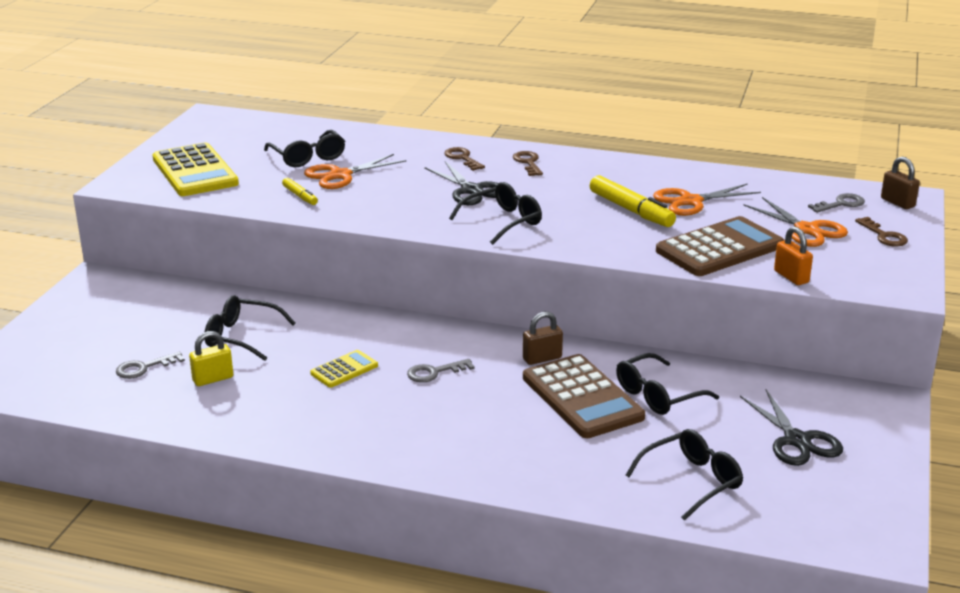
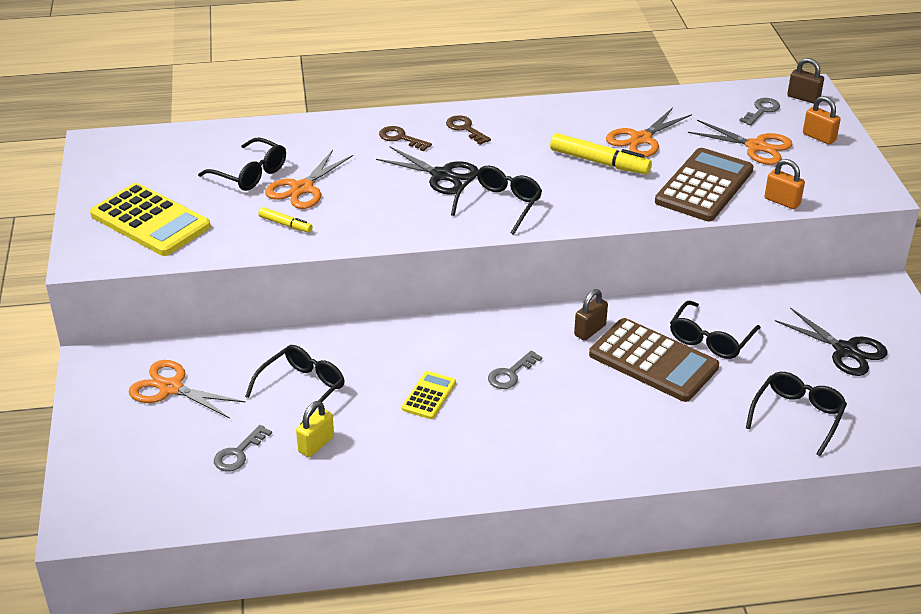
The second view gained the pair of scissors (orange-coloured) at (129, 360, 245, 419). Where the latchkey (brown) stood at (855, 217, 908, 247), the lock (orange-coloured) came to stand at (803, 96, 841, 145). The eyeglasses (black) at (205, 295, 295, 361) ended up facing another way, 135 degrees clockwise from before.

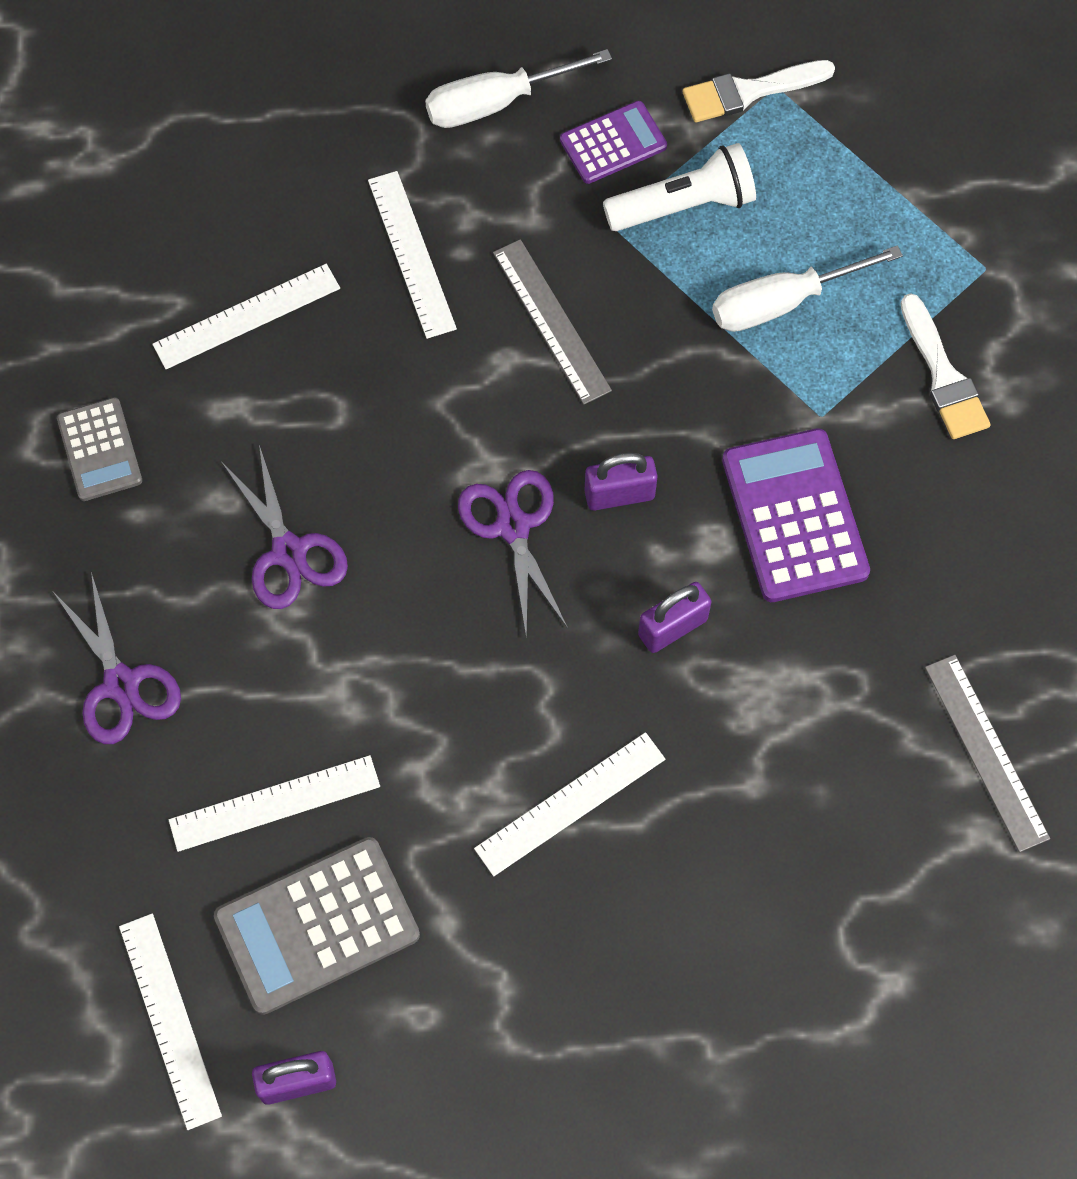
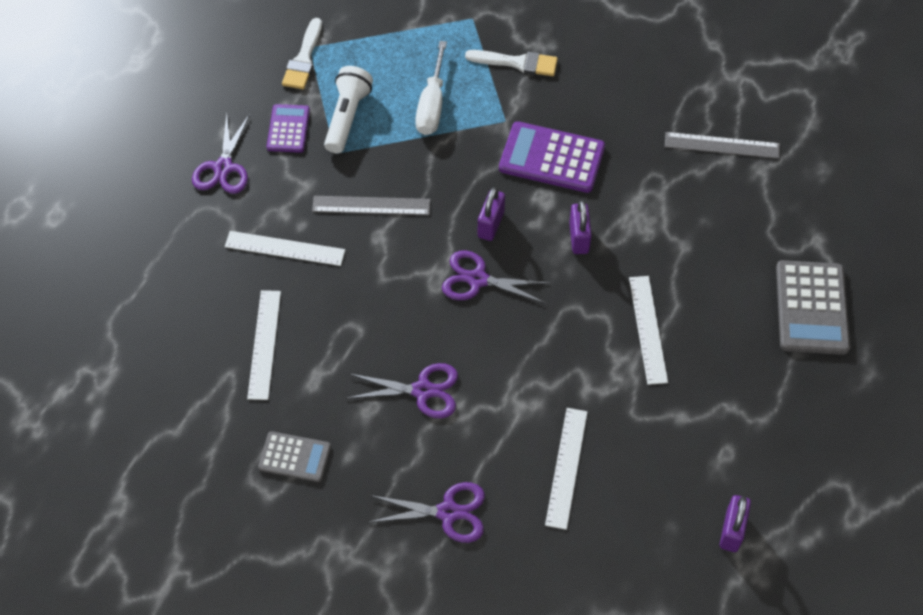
The second view lost the straightedge (white) at (119, 914, 222, 1130). The adding machine (grey) ended up elsewhere, having gone from (214, 837, 420, 1015) to (776, 260, 850, 355). Where the flat screwdriver (white) stood at (425, 49, 612, 128), the pair of scissors (royal purple) came to stand at (192, 114, 250, 194).

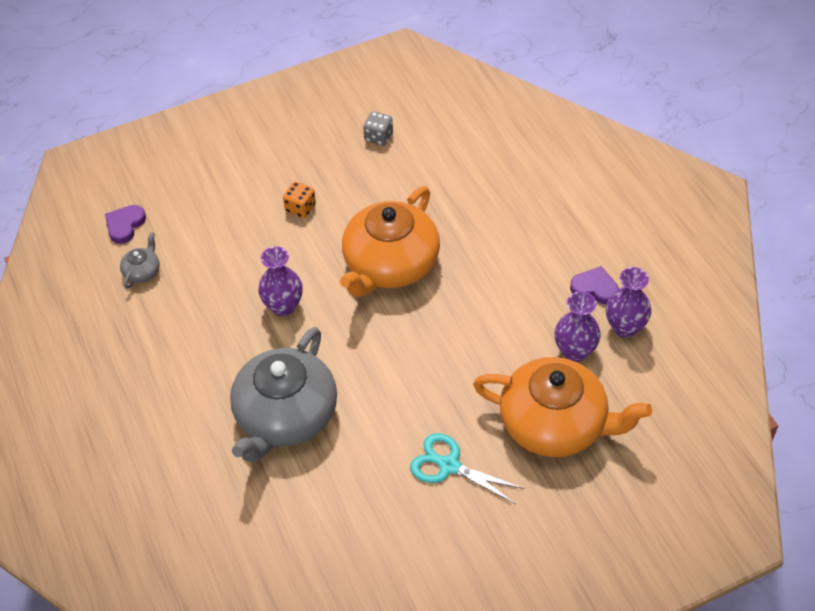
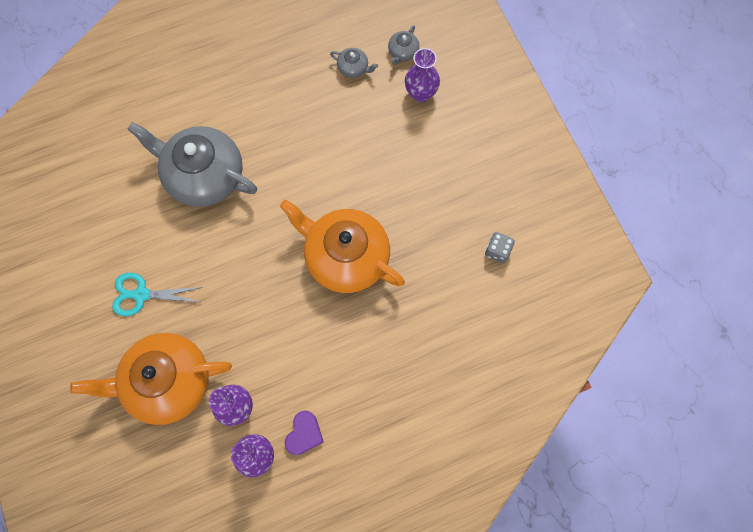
The second view lost the dice (orange-coloured) at (283, 182, 316, 218). The tall vase (royal purple) ended up elsewhere, having gone from (258, 246, 303, 316) to (405, 48, 440, 102). Where the heart shape (royal purple) stood at (105, 205, 146, 244), the tea pot (grey) came to stand at (388, 25, 419, 65). The pair of scissors (turquoise) at (410, 433, 524, 504) ended up facing another way, 120 degrees counterclockwise from before. The tea pot (orange-coloured) at (473, 357, 652, 457) ended up facing another way, 60 degrees clockwise from before.

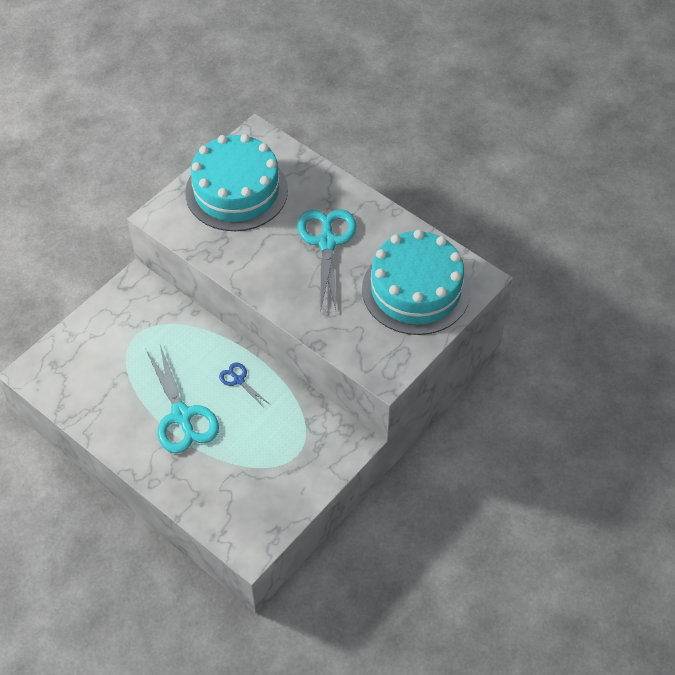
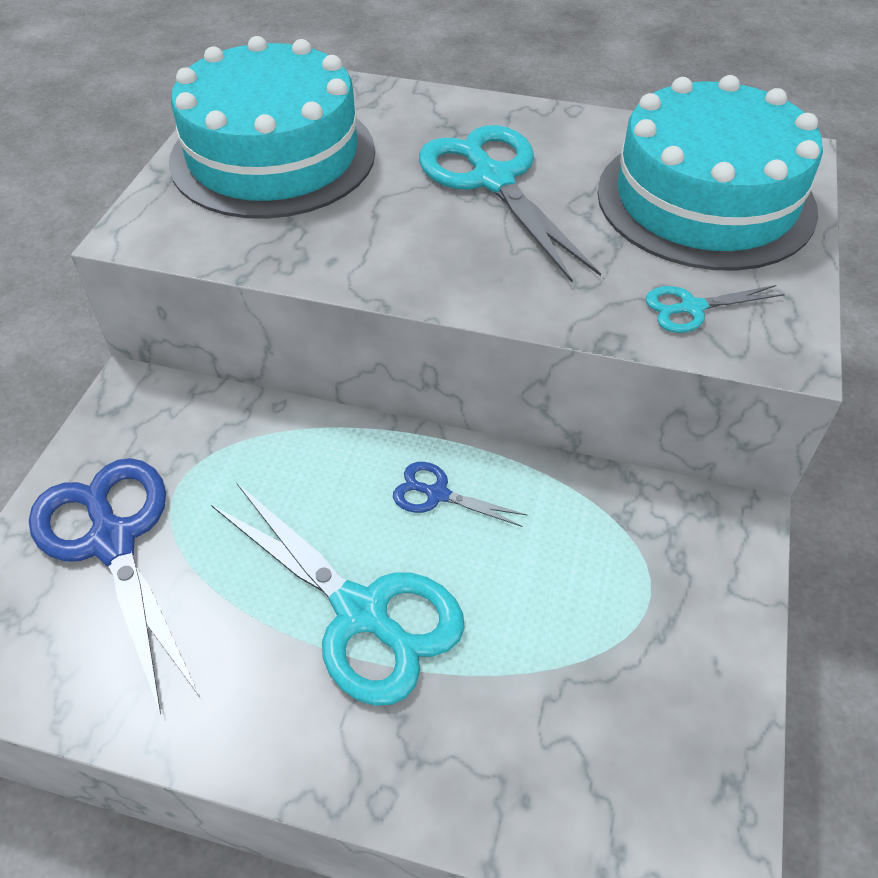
The second view gained the pair of scissors (royal blue) at (29, 458, 200, 714). The second view gained the pair of scissors (turquoise) at (646, 285, 785, 333).

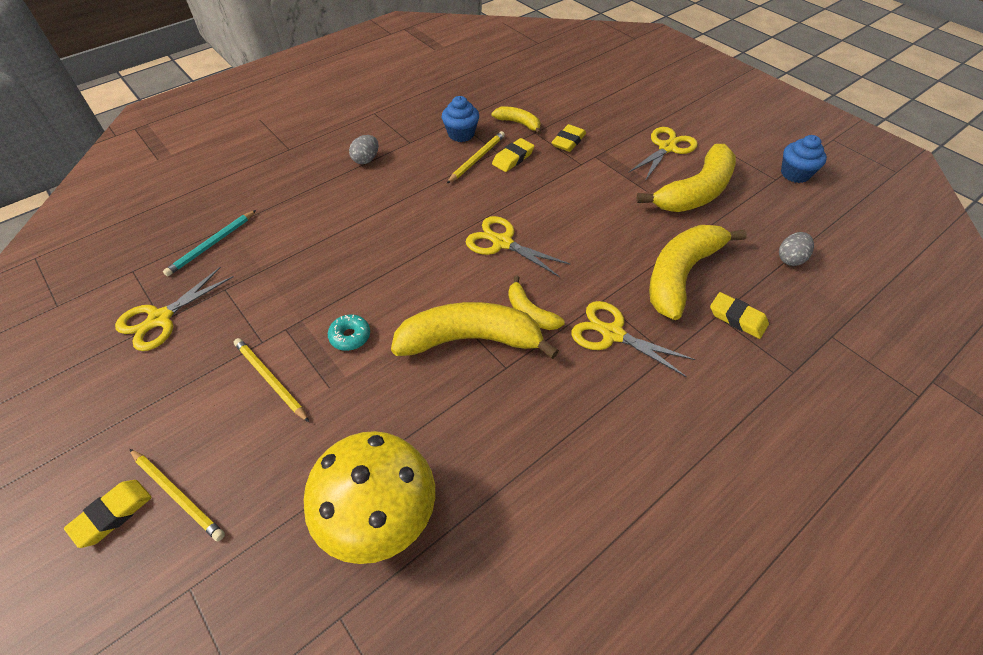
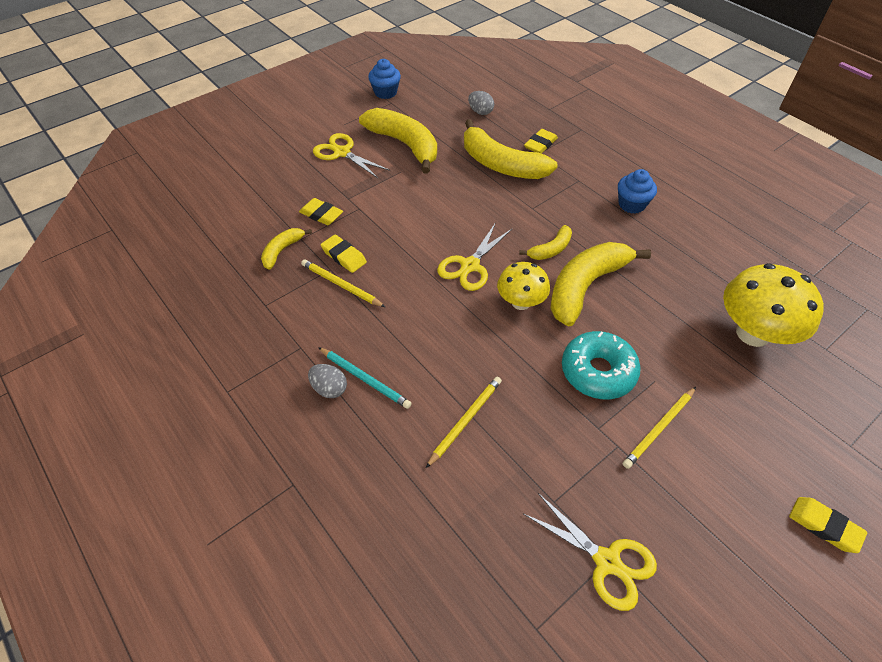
The second view lost the pair of scissors (yellow) at (571, 301, 695, 377). The second view gained the toadstool (yellow) at (497, 262, 550, 310). The wooden pencil (yellow) ended up elsewhere, having gone from (130, 449, 225, 541) to (426, 377, 502, 468). The wooden pencil (turquoise) ended up elsewhere, having gone from (163, 210, 256, 276) to (318, 347, 412, 409). The cupcake (royal blue) ended up elsewhere, having gone from (442, 96, 479, 142) to (618, 169, 657, 214). The banana (yellow) at (391, 302, 559, 359) ended up facing another way, 45 degrees clockwise from before. The size of the doughnut (turquoise) at (328, 315, 370, 351) changed by a factor of 1.95.

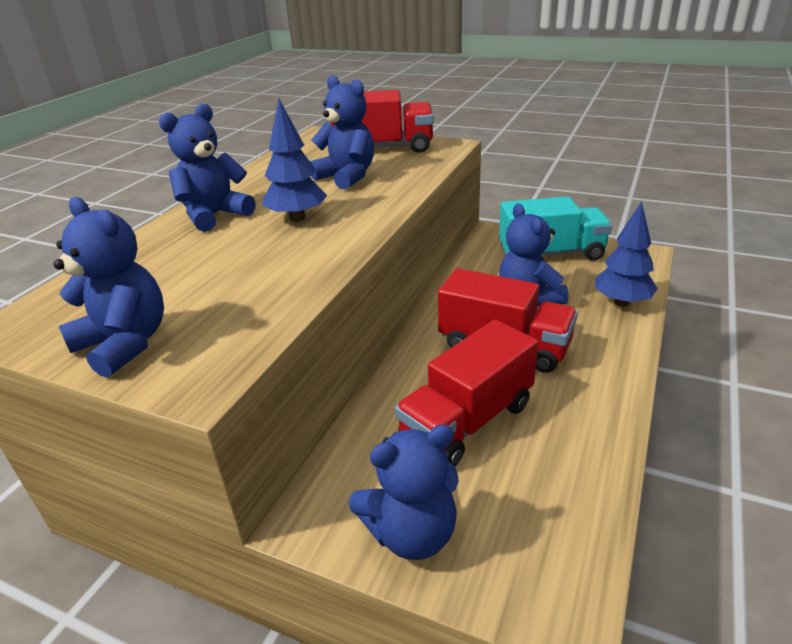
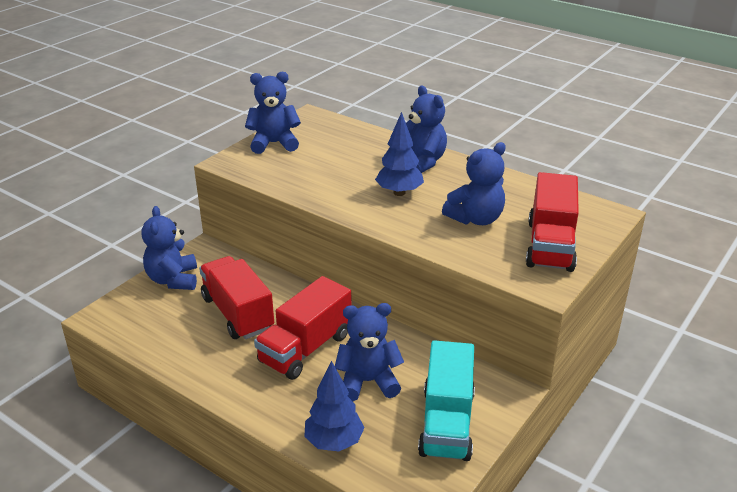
The stuffed bear (royal blue) at (53, 197, 164, 378) ended up facing another way, 150 degrees counterclockwise from before.

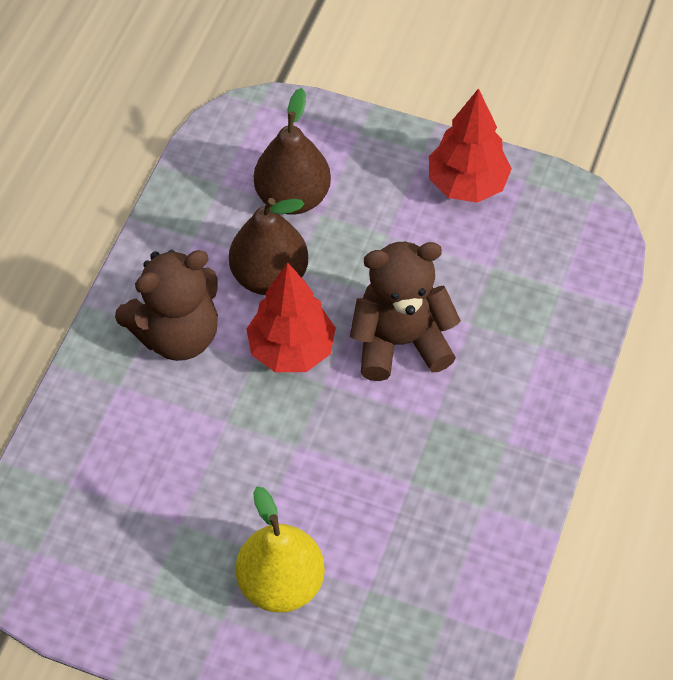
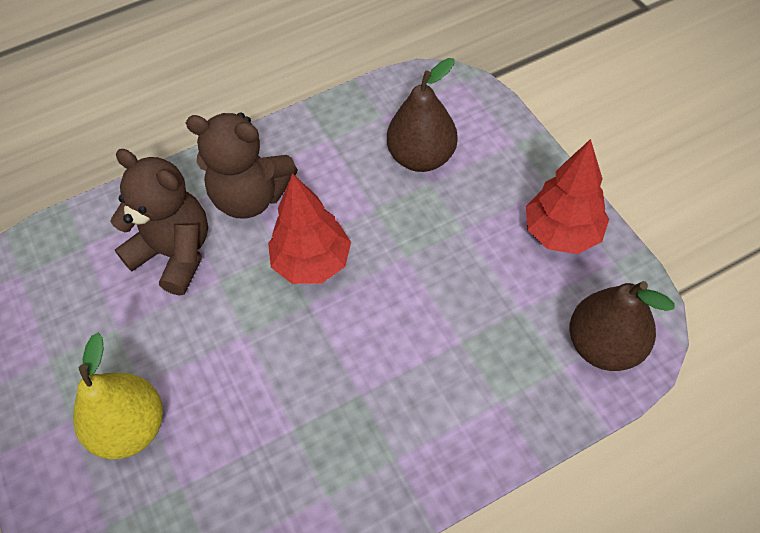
The toy pear (brown) ended up elsewhere, having gone from (229, 198, 308, 295) to (570, 281, 674, 371). The stuffed bear (brown) ended up elsewhere, having gone from (350, 242, 461, 381) to (110, 149, 208, 295).

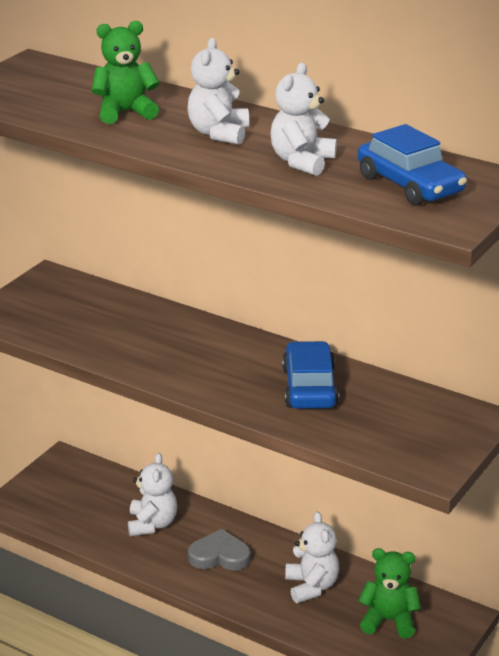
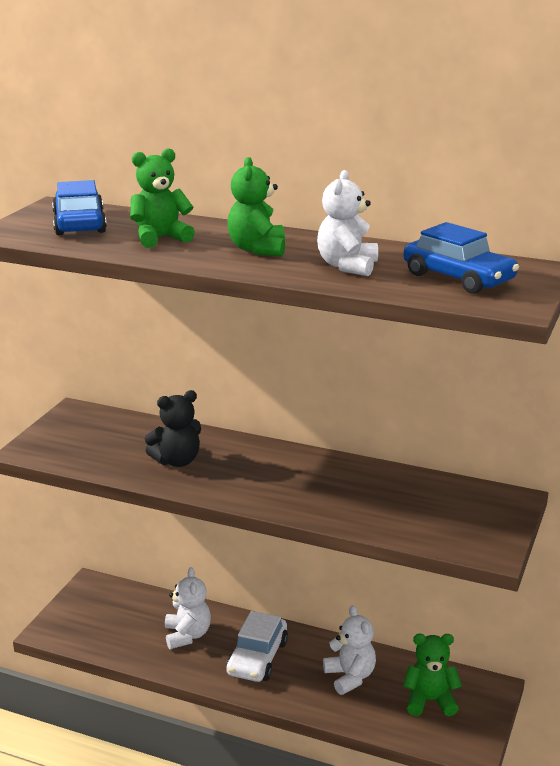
The second view gained the stuffed bear (black) at (145, 390, 201, 467). The toy car (royal blue) ended up elsewhere, having gone from (282, 341, 339, 409) to (52, 180, 107, 235). Where the heart shape (grey) stood at (188, 529, 251, 571), the toy car (white) came to stand at (226, 611, 288, 682). What was the stuffed bear (white) at (187, 38, 249, 145) turned into the stuffed bear (leaf-green) at (227, 157, 285, 257).

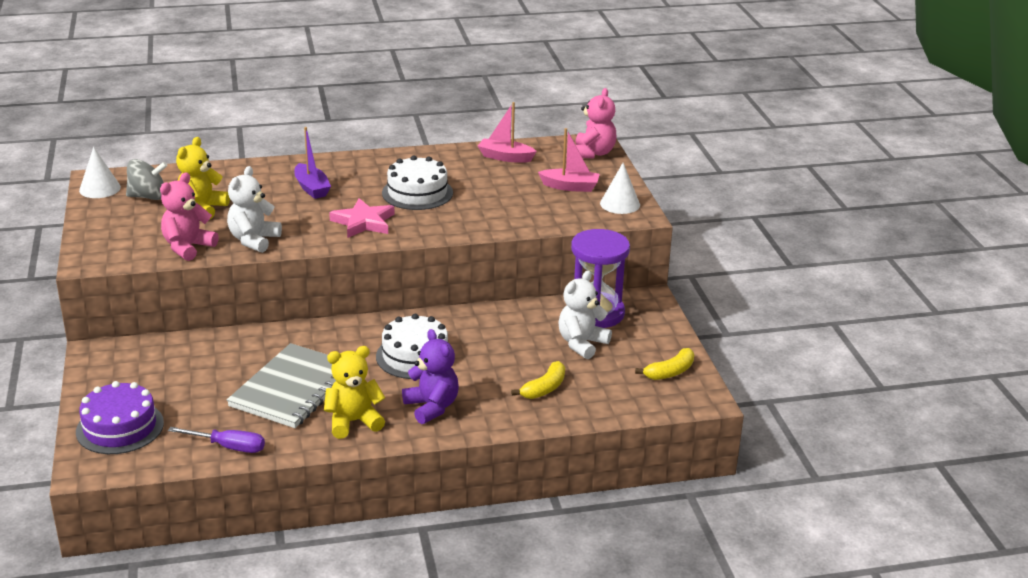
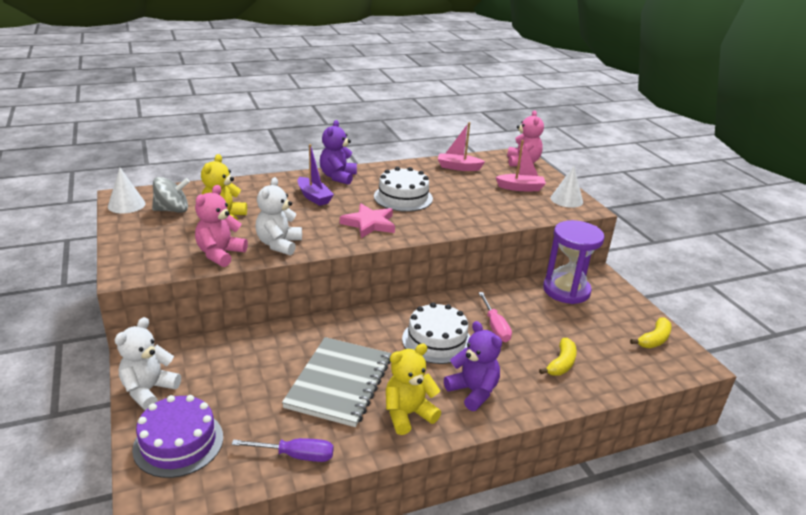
The second view gained the stuffed bear (royal purple) at (320, 120, 357, 185). The second view gained the flat screwdriver (pink) at (479, 292, 512, 342). The stuffed bear (white) ended up elsewhere, having gone from (558, 270, 612, 359) to (115, 317, 181, 410).

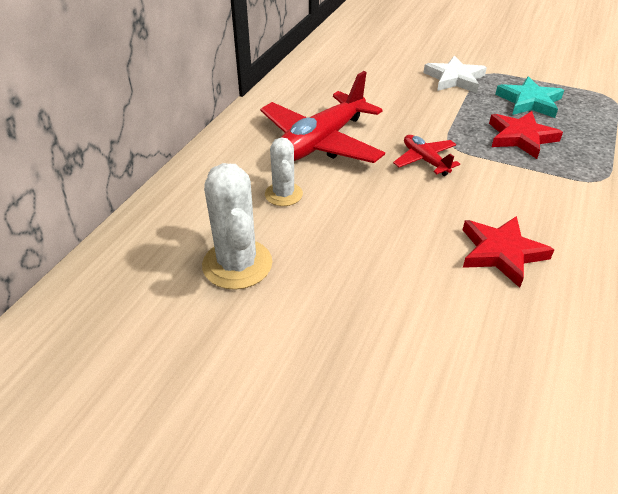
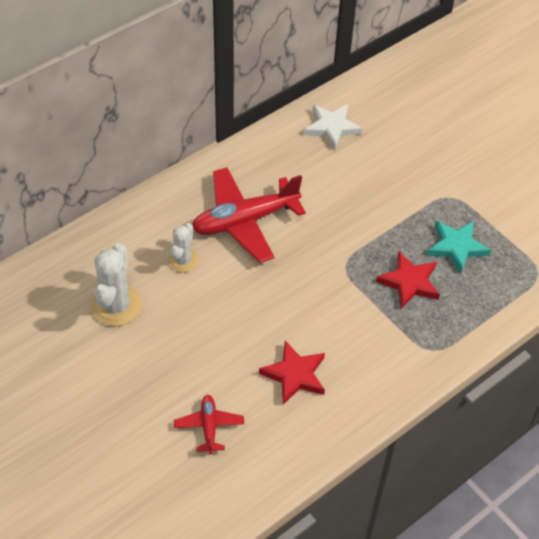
The aeroplane (red) ended up elsewhere, having gone from (393, 135, 460, 176) to (174, 395, 244, 454). The five-pointed star (white) ended up elsewhere, having gone from (424, 55, 487, 93) to (304, 104, 363, 150).

